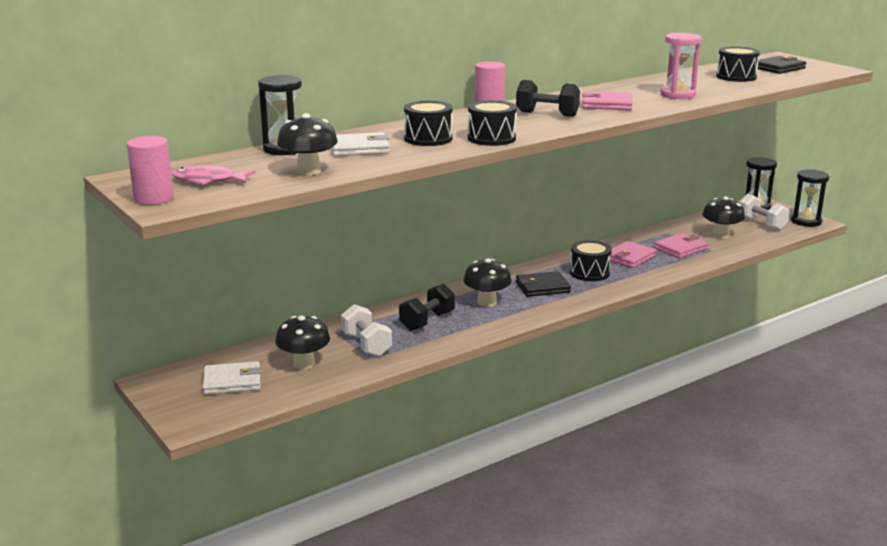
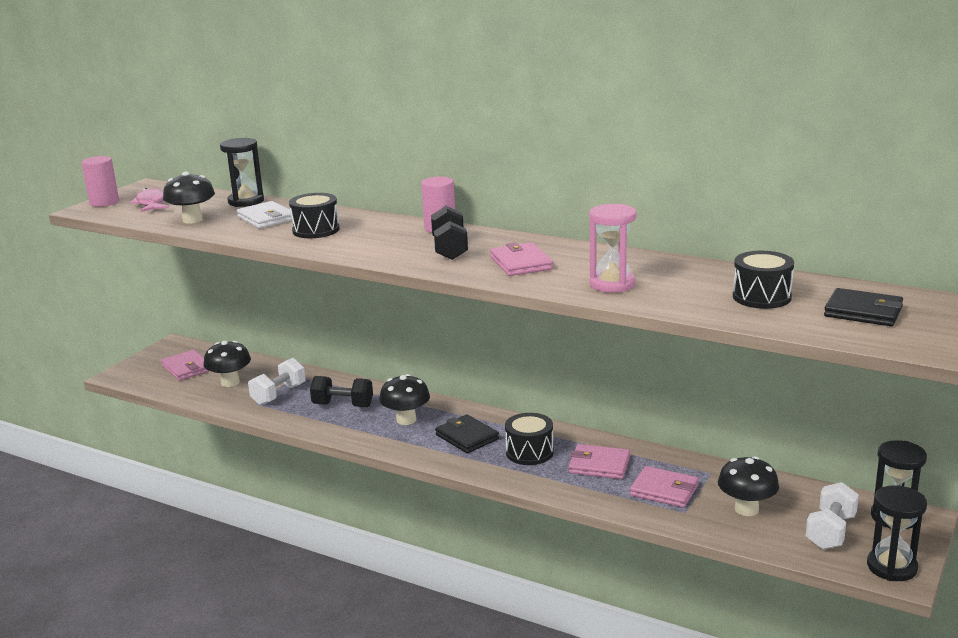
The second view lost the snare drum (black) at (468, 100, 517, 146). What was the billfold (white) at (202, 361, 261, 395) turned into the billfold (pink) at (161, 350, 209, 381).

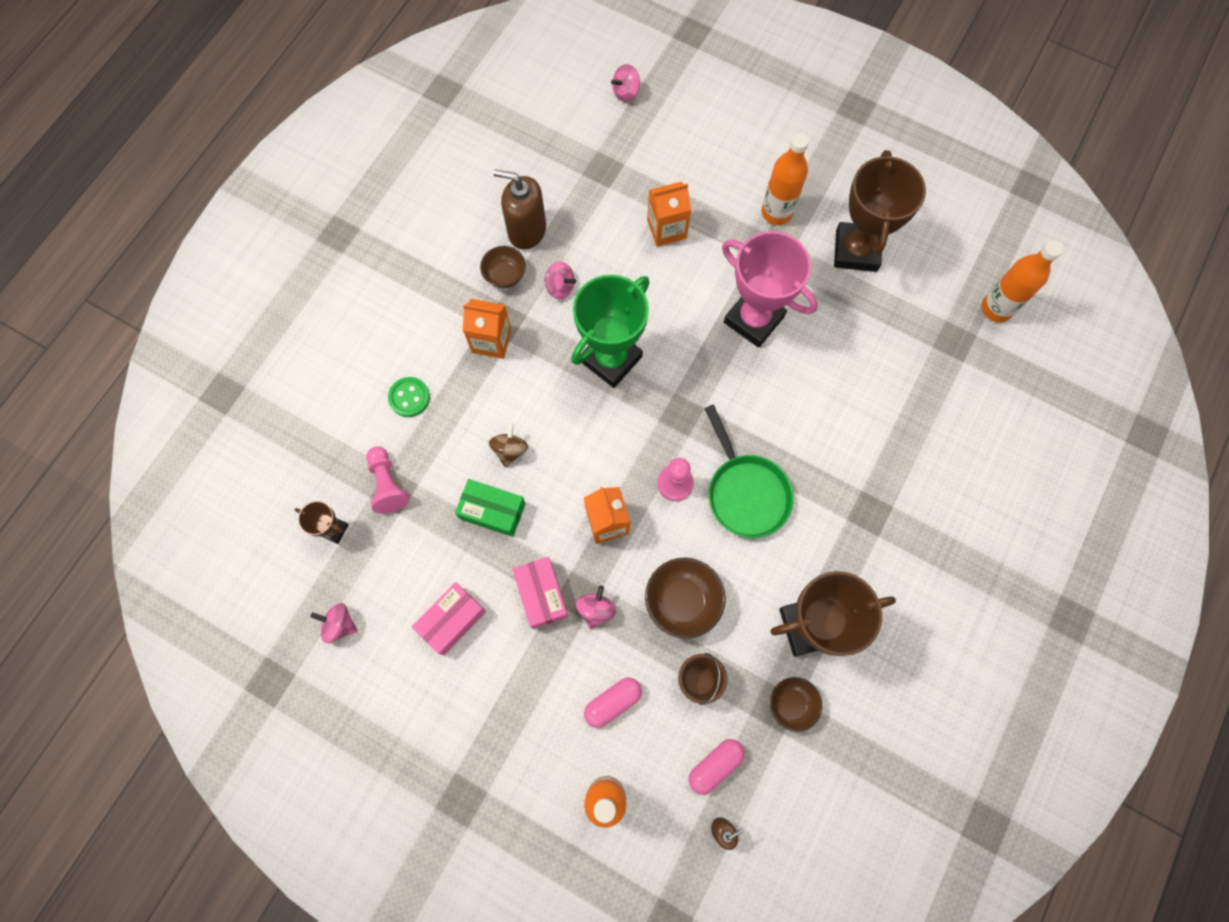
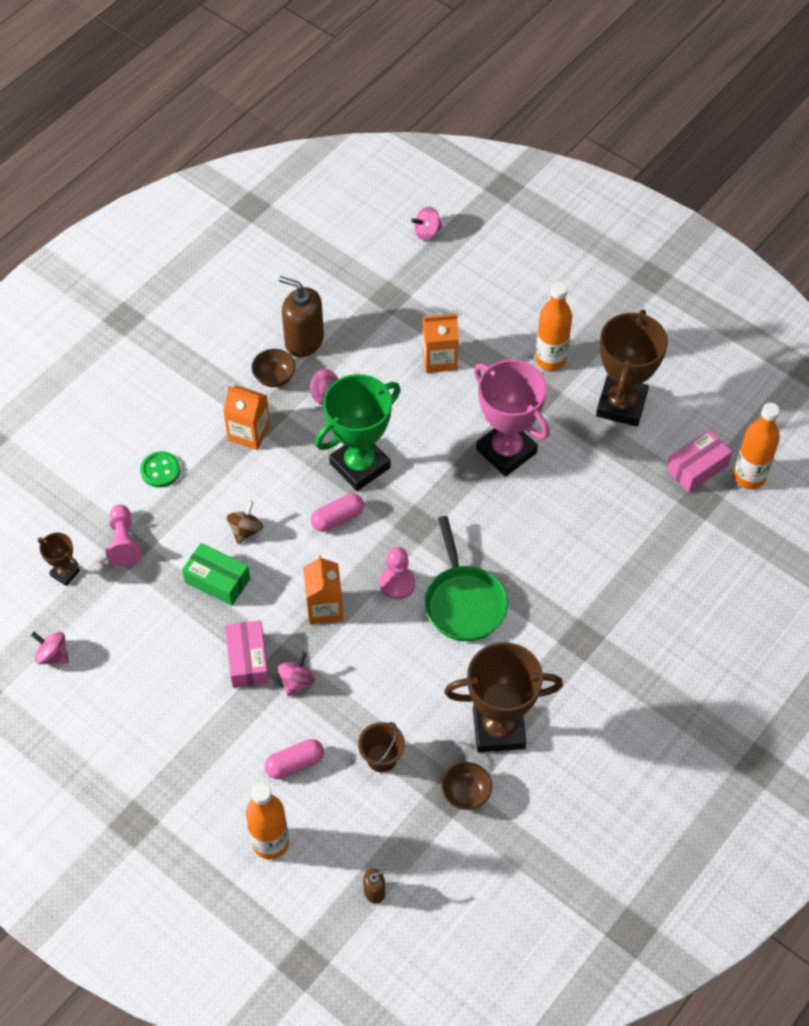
The second view lost the deep dish (brown) at (645, 558, 726, 638). The package (pink) ended up elsewhere, having gone from (412, 582, 486, 655) to (666, 429, 732, 493). The pill (pink) ended up elsewhere, having gone from (689, 739, 745, 795) to (311, 493, 364, 532).

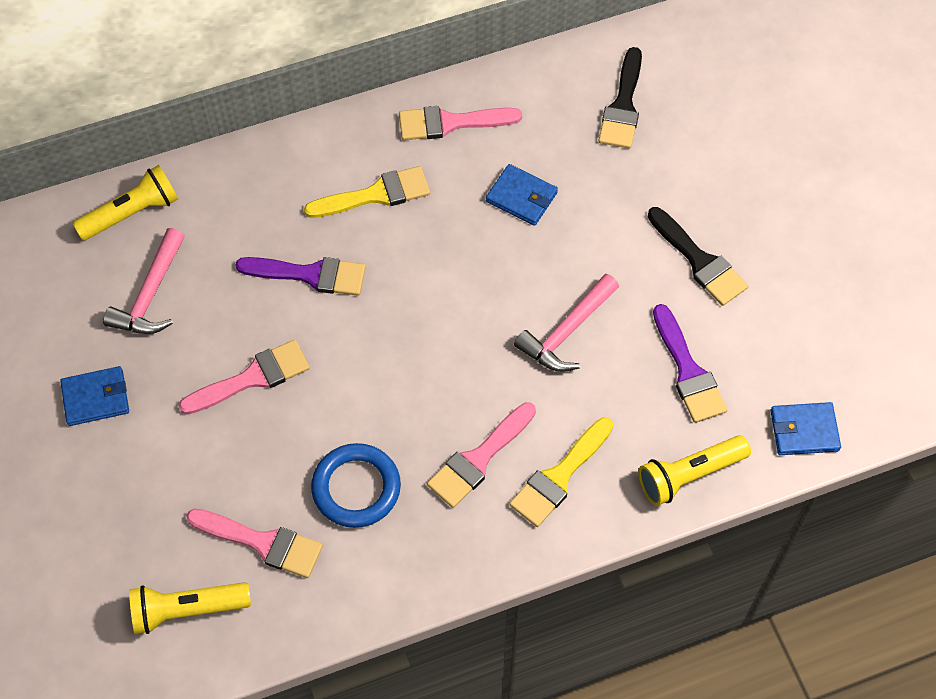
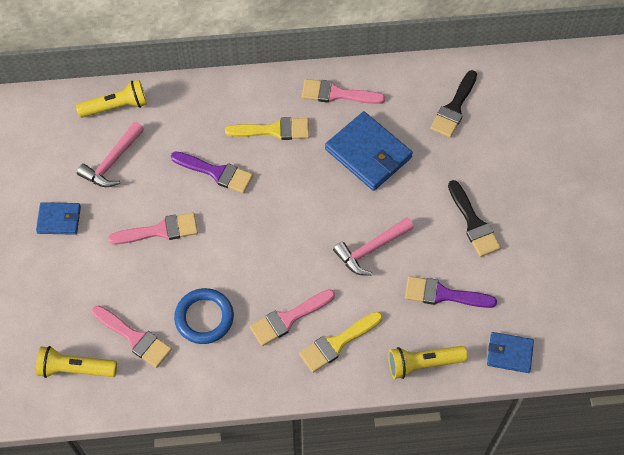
The paintbrush (royal purple) at (653, 304, 727, 423) ended up facing another way, 105 degrees clockwise from before. The size of the billfold (royal blue) at (486, 164, 558, 226) changed by a factor of 1.77.

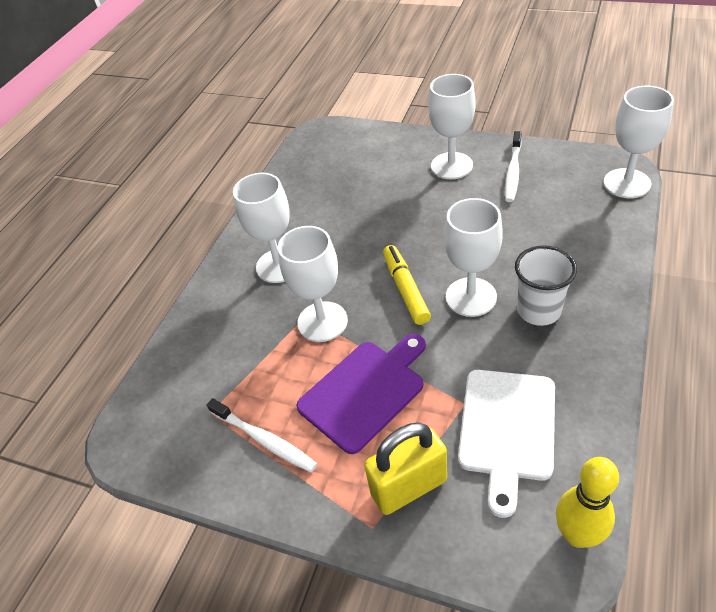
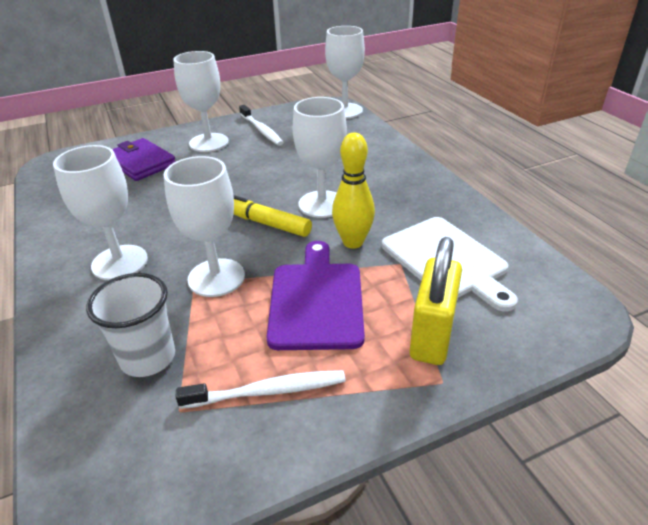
The second view gained the billfold (royal purple) at (112, 138, 176, 181). The cup (white) ended up elsewhere, having gone from (515, 245, 577, 326) to (86, 273, 175, 377). The tenpin (yellow) ended up elsewhere, having gone from (556, 457, 619, 548) to (332, 133, 375, 248).

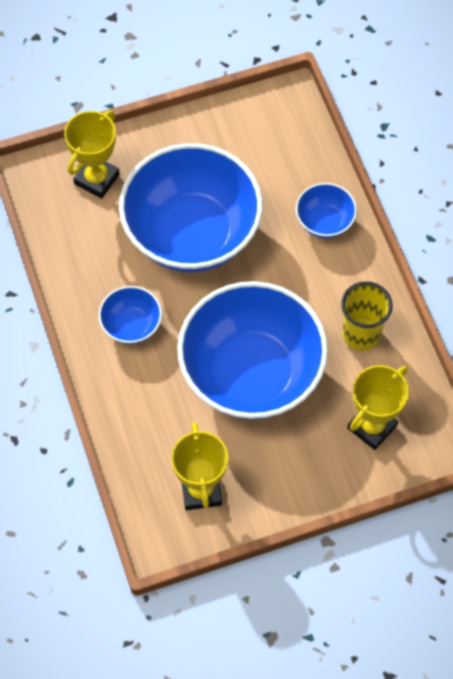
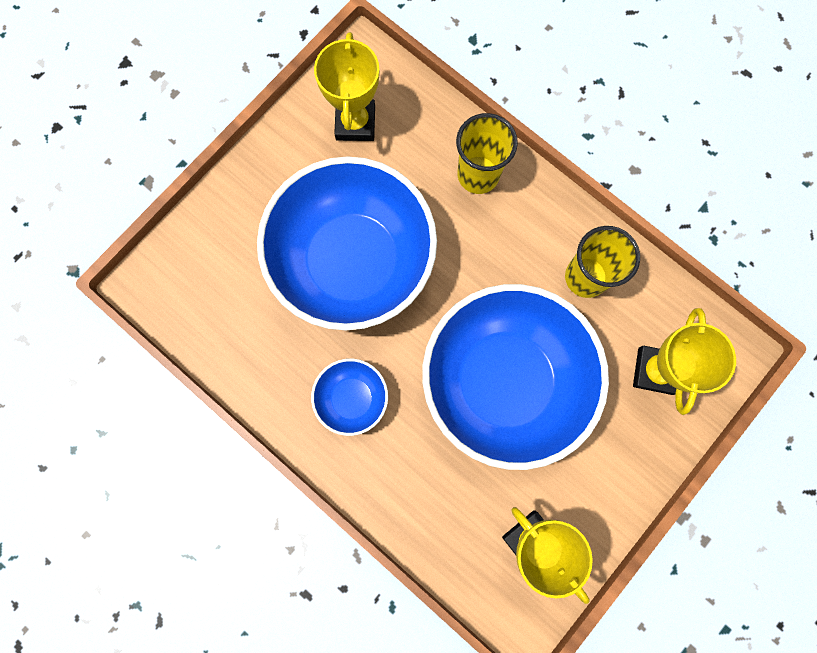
The trophy (yellow) ended up elsewhere, having gone from (64, 110, 120, 199) to (314, 32, 379, 141). Where the deep dish (royal blue) stood at (296, 183, 357, 238), the cup (yellow) came to stand at (456, 113, 518, 194).

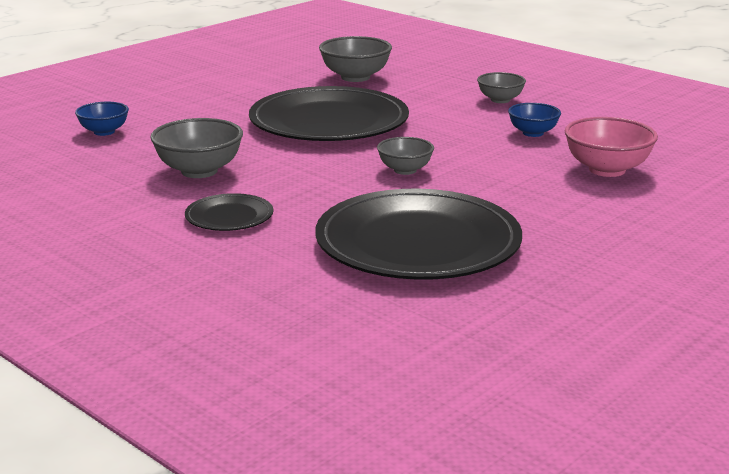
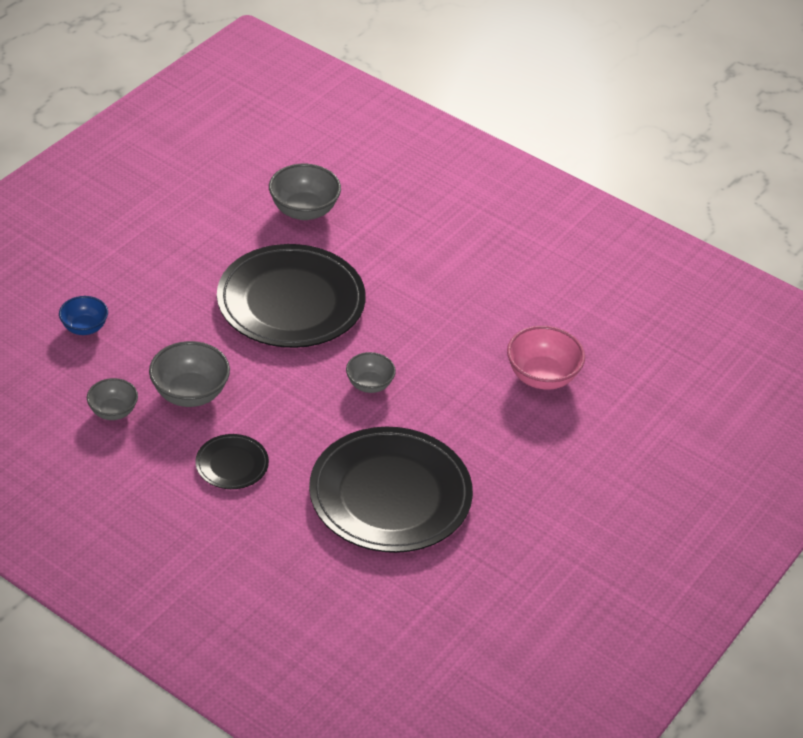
The second view lost the deep dish (royal blue) at (508, 103, 561, 137). The deep dish (grey) ended up elsewhere, having gone from (477, 72, 526, 103) to (87, 378, 138, 420).

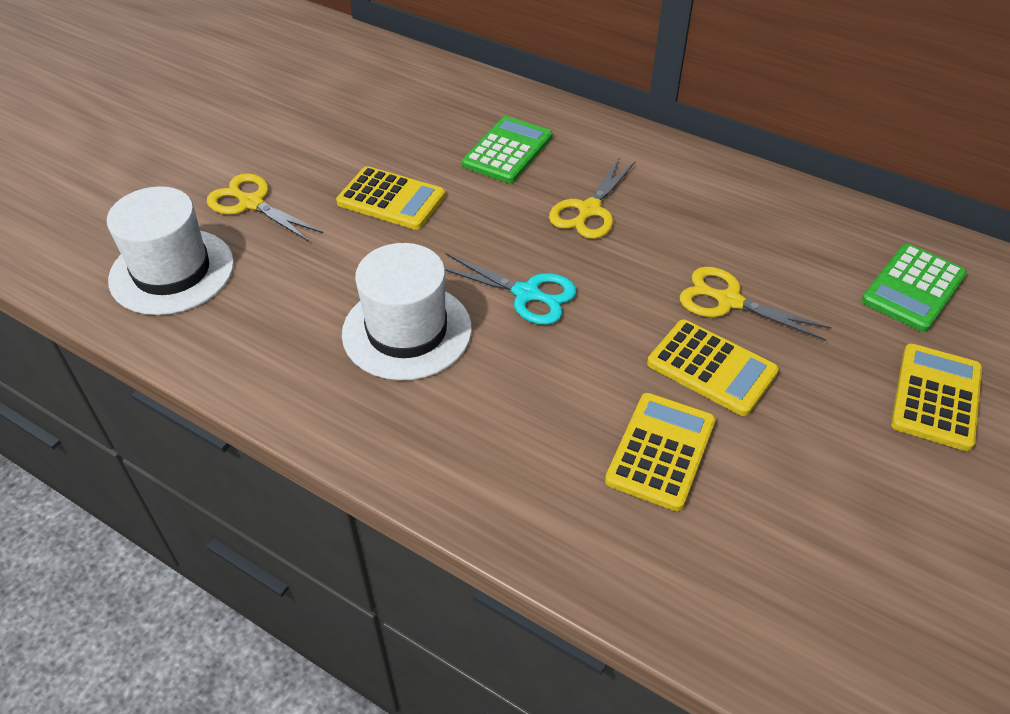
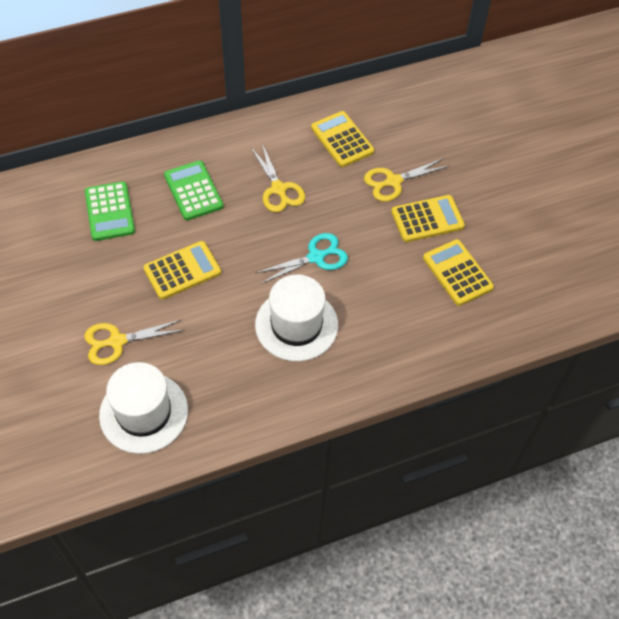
The adding machine (leaf-green) ended up elsewhere, having gone from (862, 244, 967, 332) to (85, 181, 135, 241). The adding machine (yellow) ended up elsewhere, having gone from (891, 344, 982, 451) to (311, 111, 374, 167).

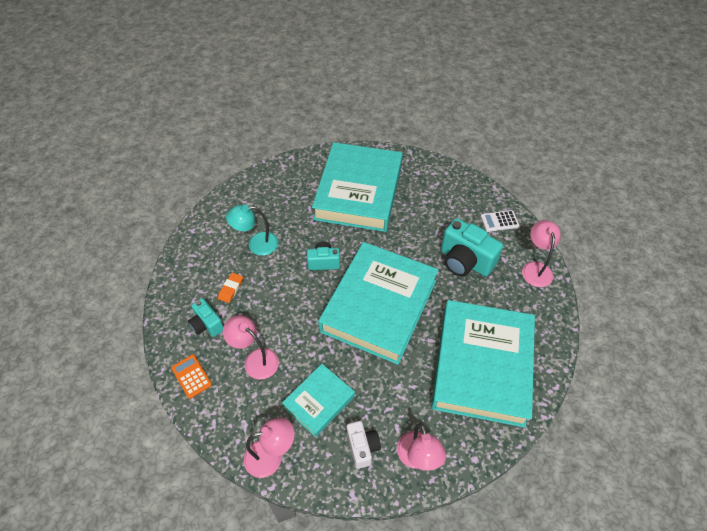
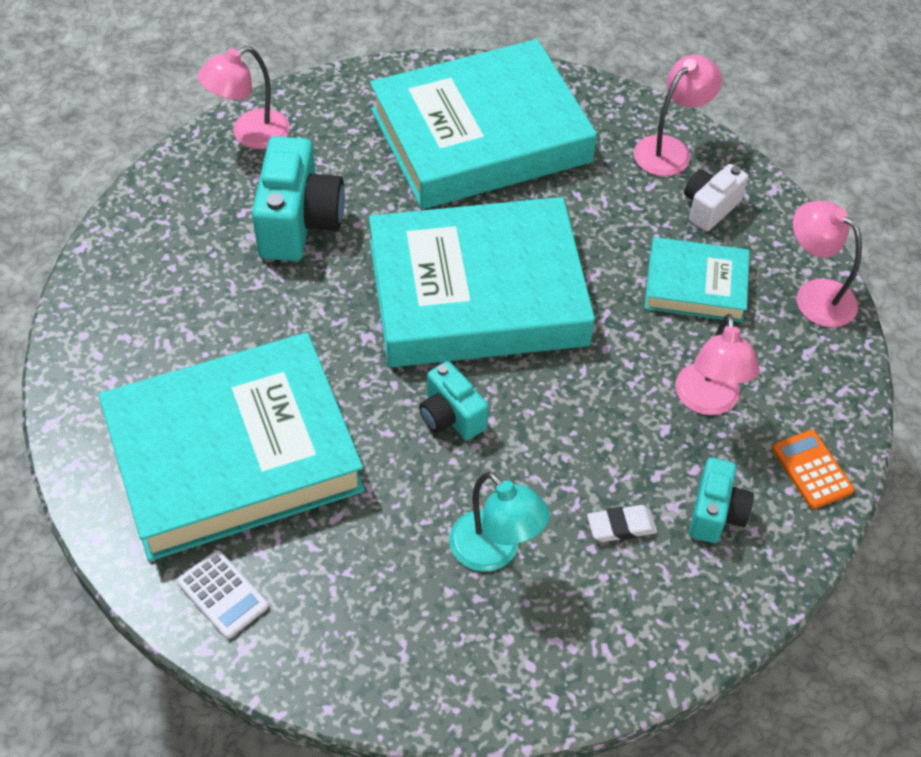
The adding machine (white) ended up elsewhere, having gone from (481, 210, 519, 232) to (177, 550, 268, 639). What was the pencil eraser (orange-coloured) at (218, 273, 243, 303) turned into the pencil eraser (white) at (587, 505, 657, 542). The adding machine (orange-coloured) at (171, 354, 212, 399) ended up facing another way, 135 degrees clockwise from before.

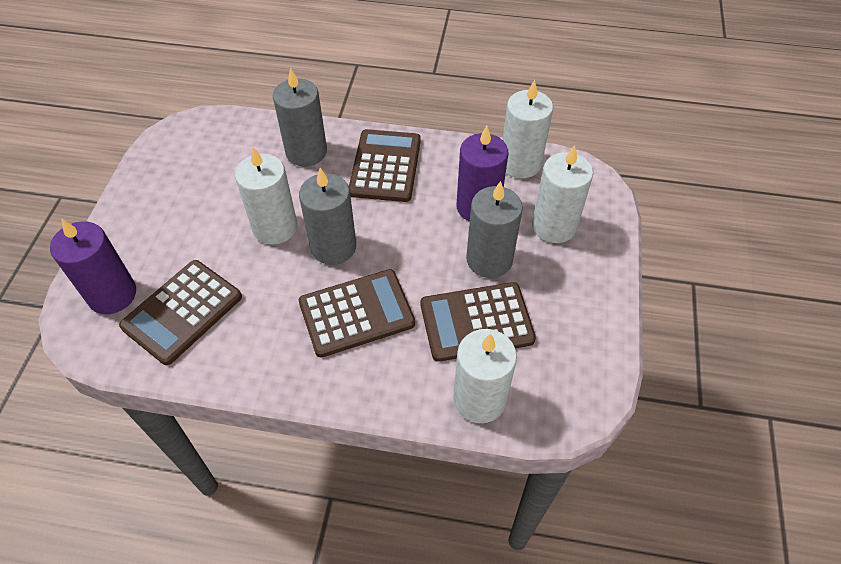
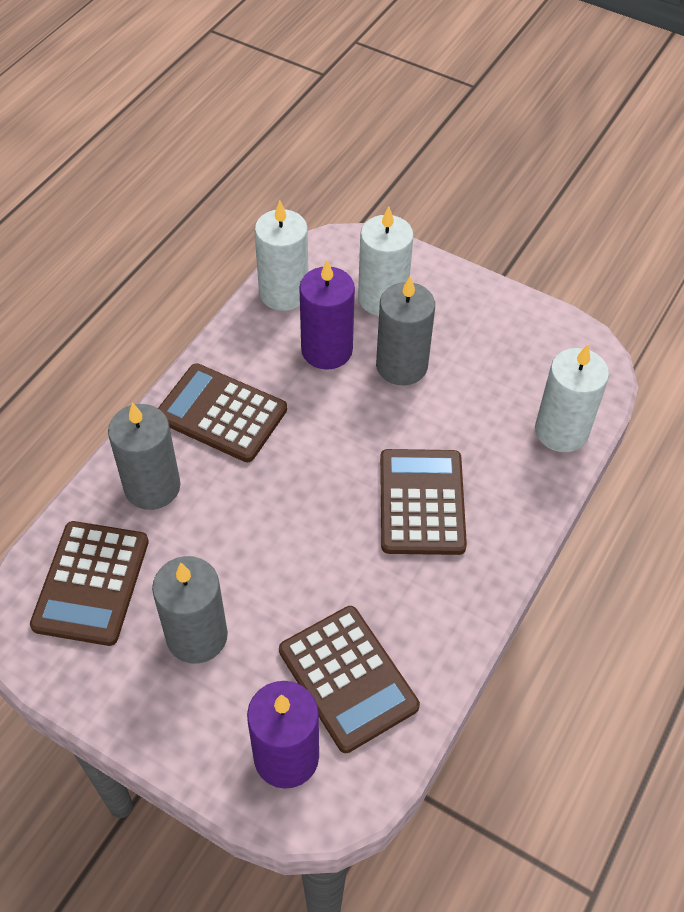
The second view lost the pillar candle (white) at (235, 147, 297, 245). The pillar candle (grey) ended up elsewhere, having gone from (299, 168, 356, 265) to (152, 556, 228, 664). The adding machine (brown) ended up elsewhere, having gone from (421, 282, 536, 362) to (30, 521, 149, 646).

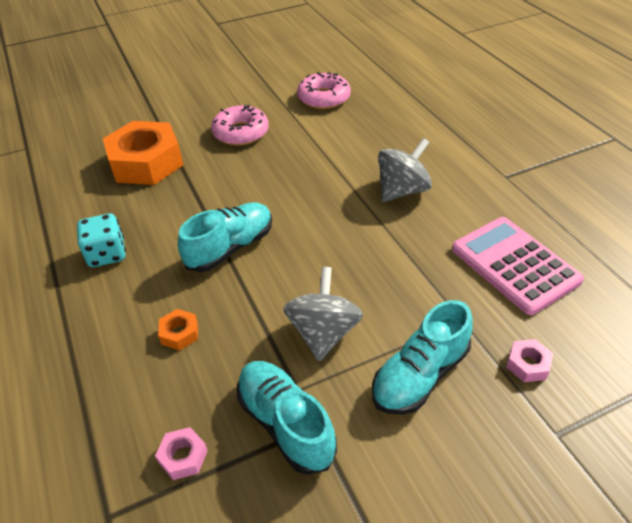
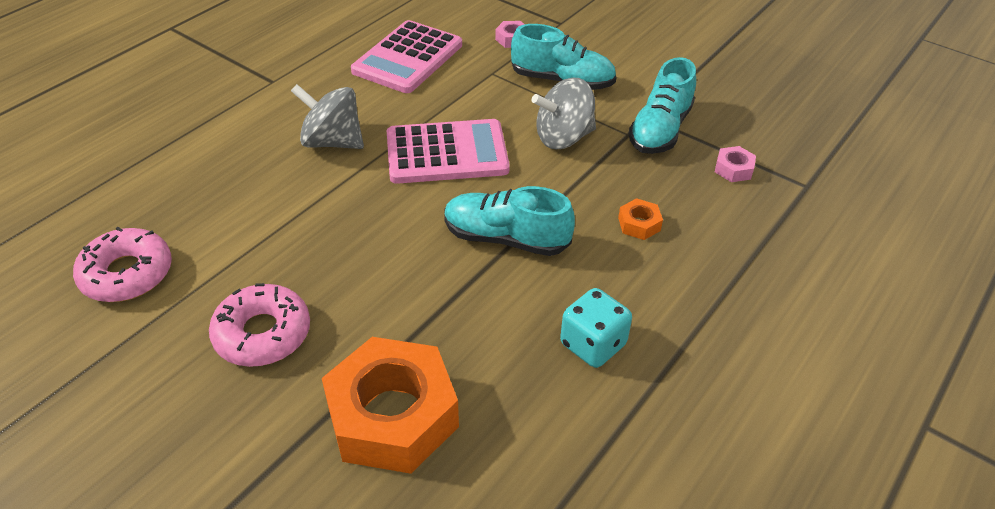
The second view gained the adding machine (pink) at (387, 119, 510, 184).

